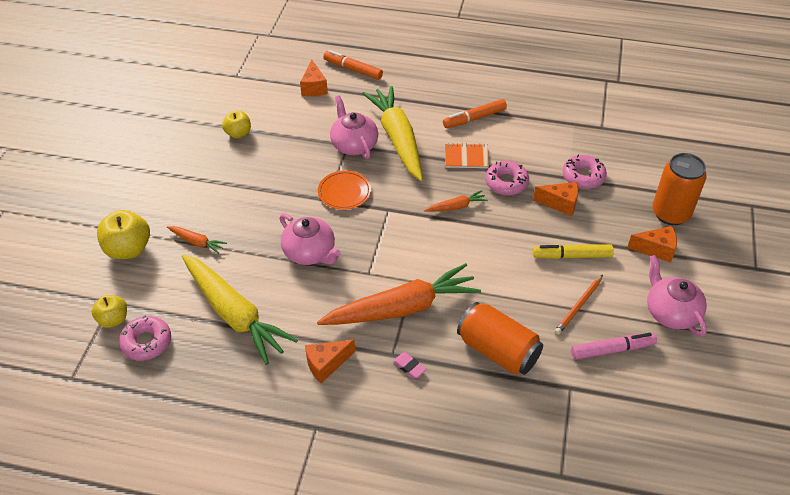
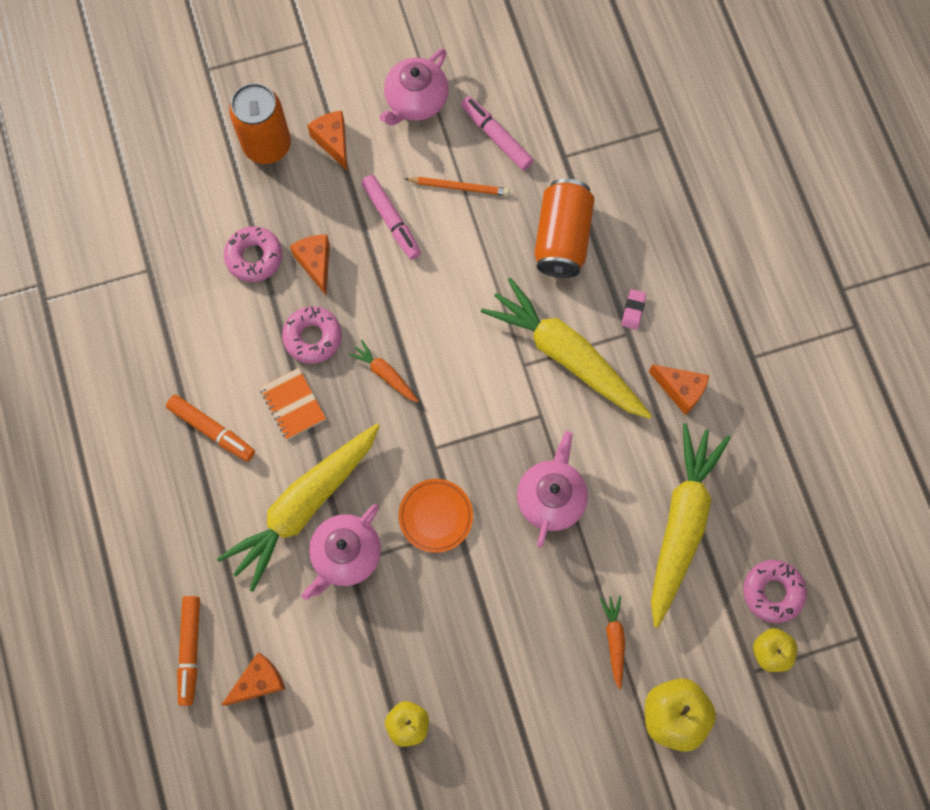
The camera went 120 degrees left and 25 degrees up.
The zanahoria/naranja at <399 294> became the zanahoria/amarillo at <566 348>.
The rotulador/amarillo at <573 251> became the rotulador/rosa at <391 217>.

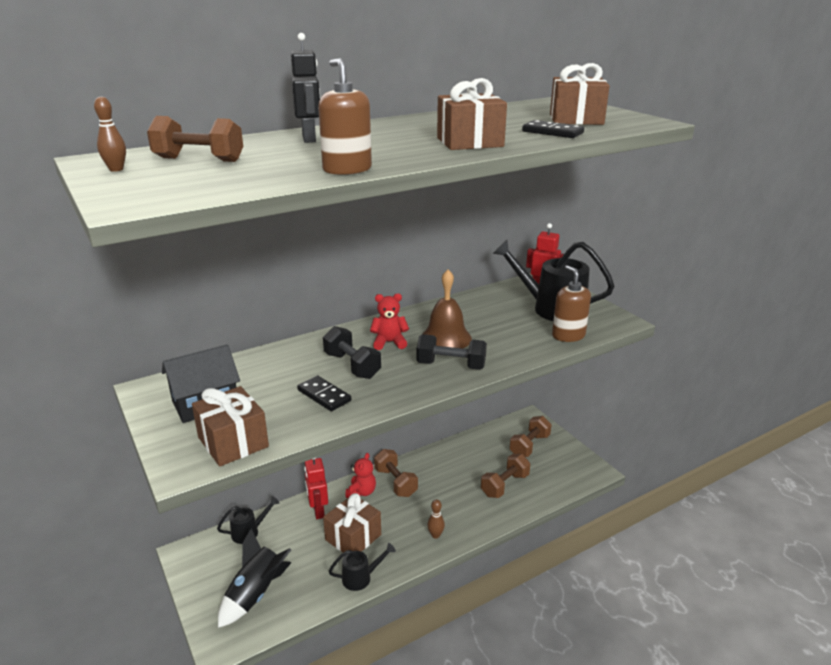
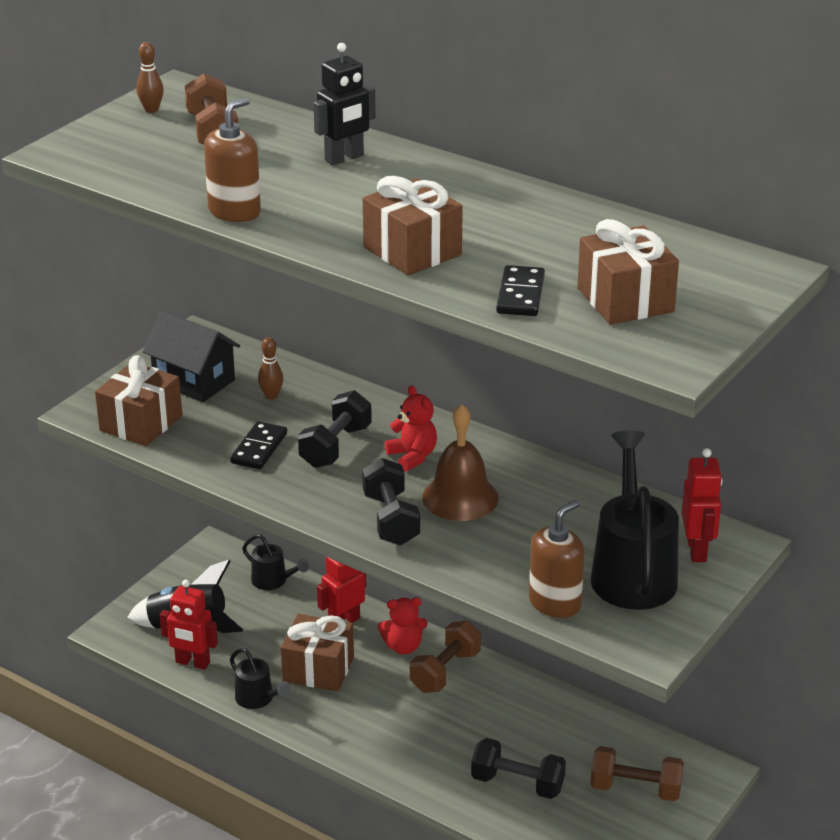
The camera went 65 degrees right and 5 degrees up.
The robot/rojo at <189 625> appeared.
The bolo/marrón moved from <436 519> to <270 368>.
The mancuerna/marrón at <505 476> became the mancuerna/negro at <518 768>.

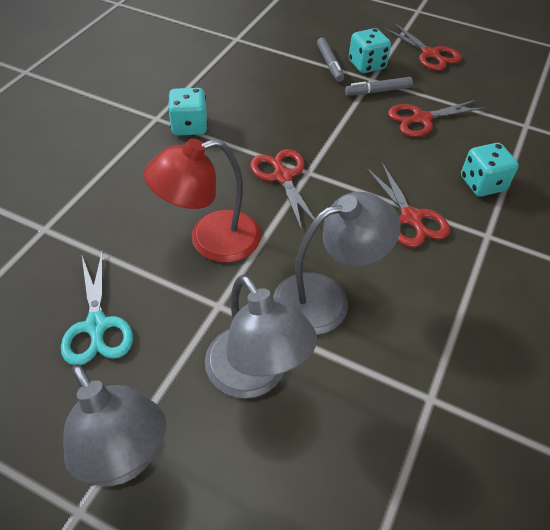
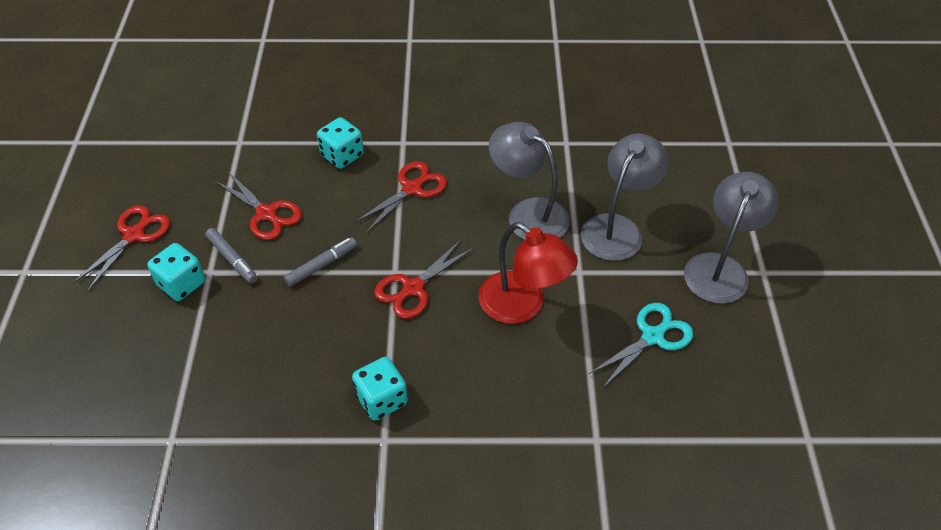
The camera went 115 degrees left and 0 degrees up.
The rotulador/gris moved from <330 60> to <320 262>.

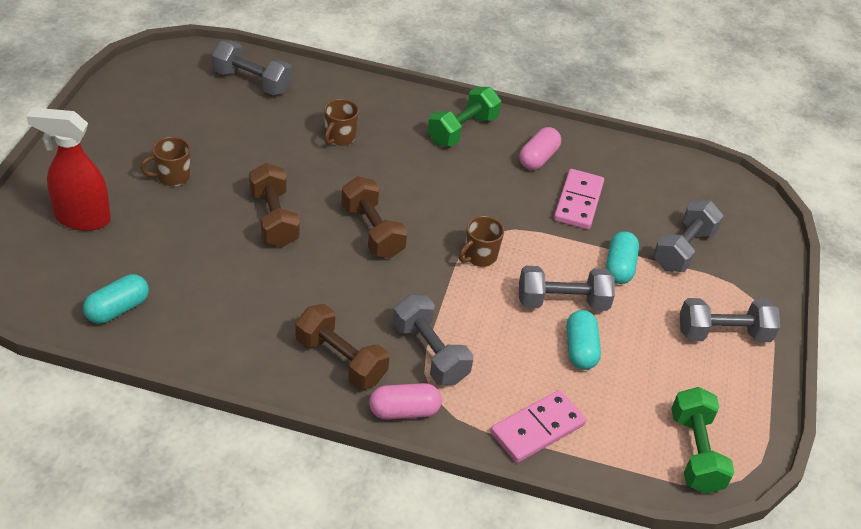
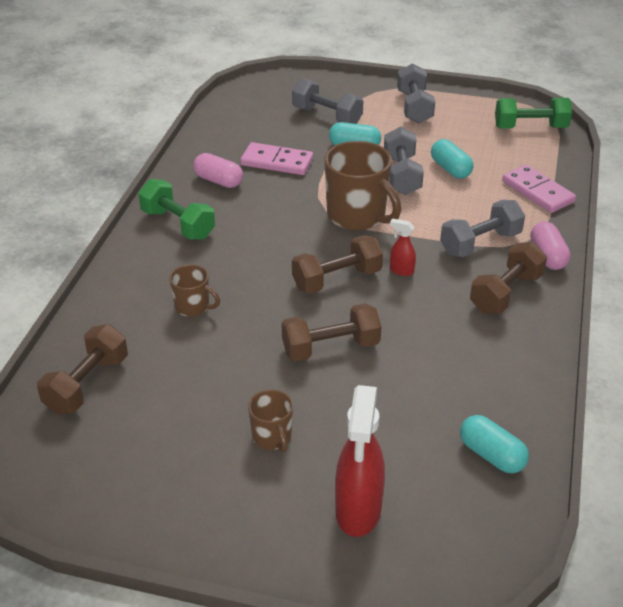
The camera went 85 degrees left and 5 degrees down.
The pulverizador/rojo at <403 247> appeared.
The mancuerna/gris at <252 68> became the mancuerna/marrón at <82 369>.
The cápsula/turquesa at <584 340> turned 60 degrees clockwise.
The taza/marrón at <481 241> changed to 1.90 times the size.

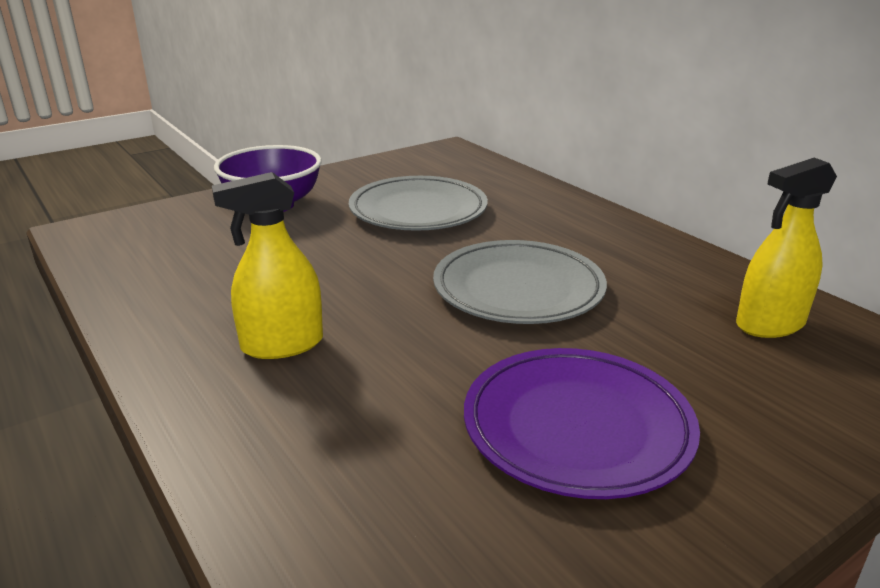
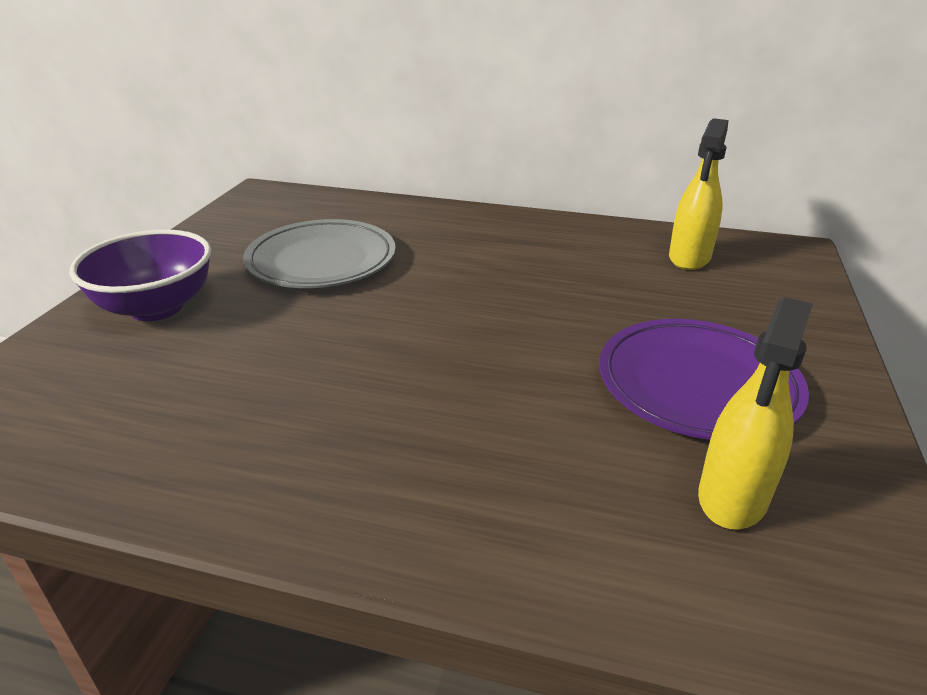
The camera went 40 degrees left and 5 degrees up.
The plato/gris at <520 282> disappeared.
The pulverizador/amarillo moved from <267 265> to <755 413>.

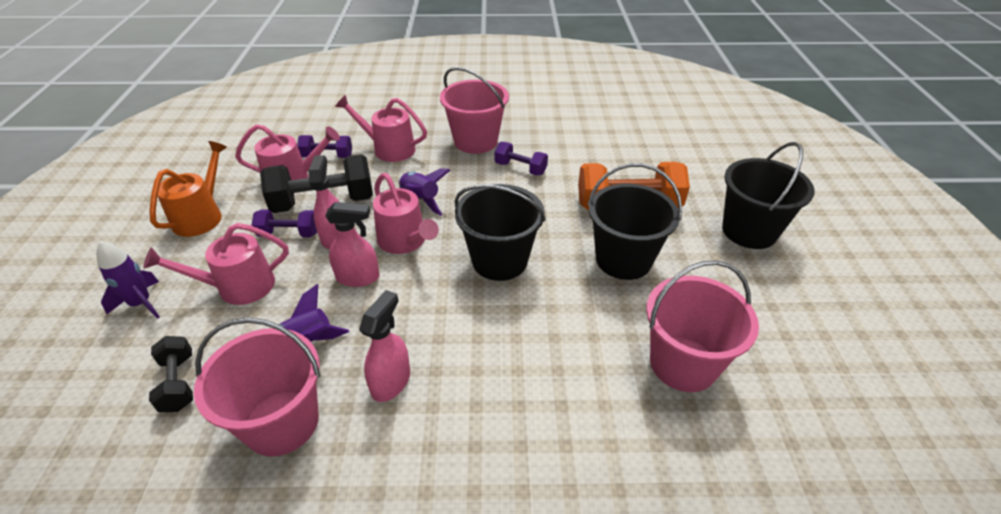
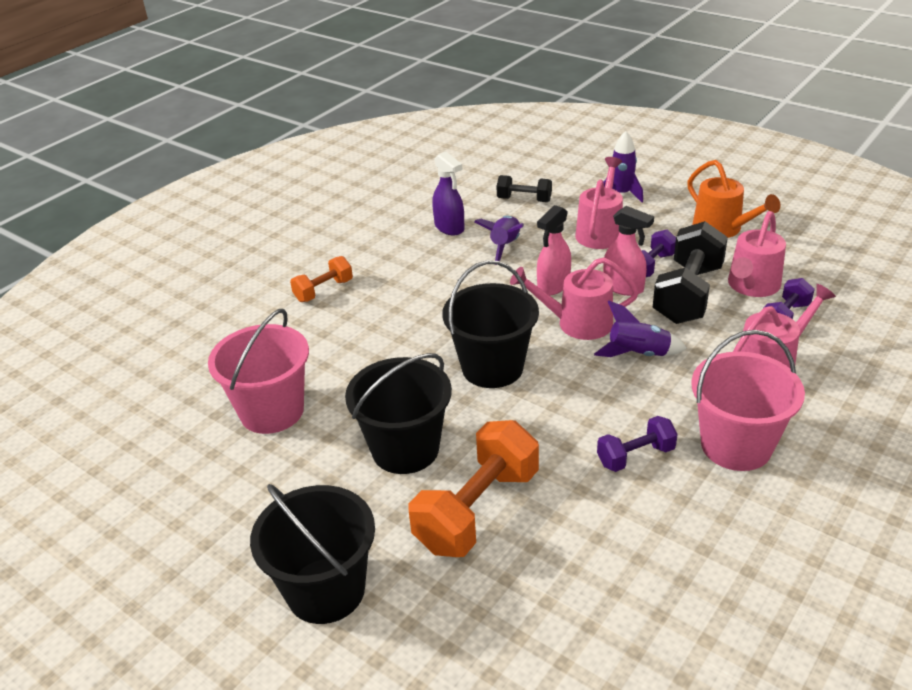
The camera went 130 degrees right and 5 degrees down.
The pulverizador/rosa at <384 346> disappeared.
The mancuerna/naranja at <321 279> appeared.
The balde/rosa at <257 387> was replaced by the pulverizador/morado at <448 193>.

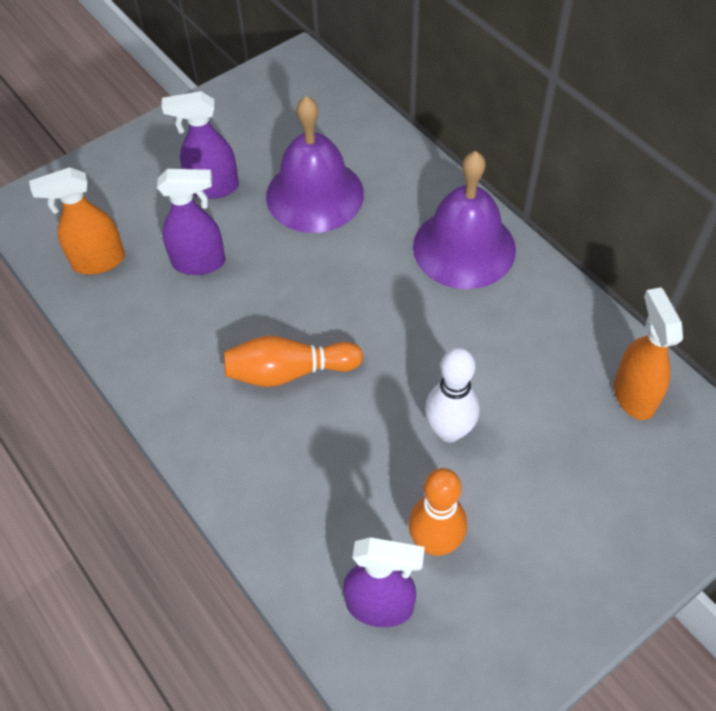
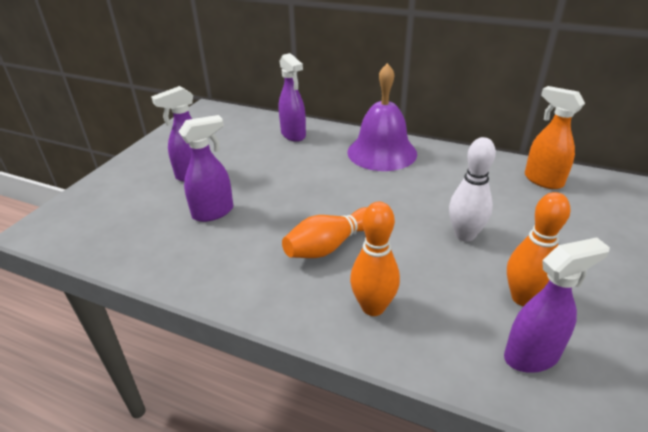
The camera went 30 degrees left and 20 degrees down.
The pulverizador/naranja at <77 221> disappeared.
The campana/morado at <315 164> disappeared.
The pulverizador/morado at <292 97> appeared.
The bolo/naranja at <375 259> appeared.

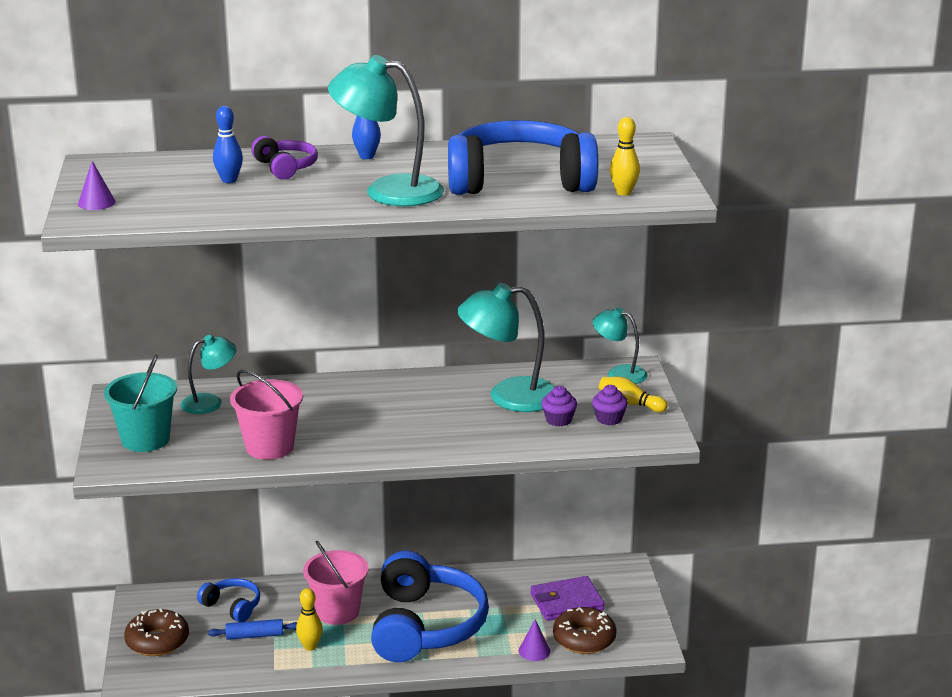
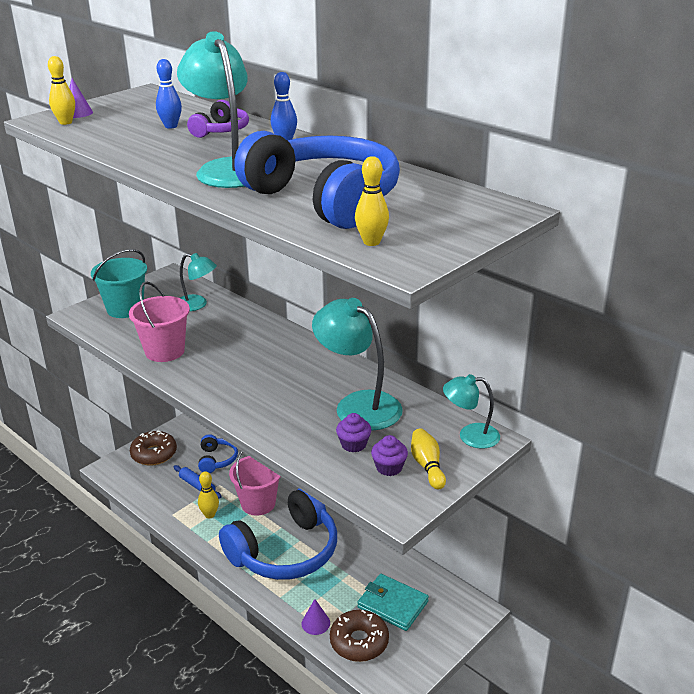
The camera went 50 degrees right and 5 degrees up.
The bolo/amarillo at <61 90> appeared.
The cartera/morado at <568 598> became the cartera/turquesa at <393 602>.
The lámpara/turquesa at <620 345> turned 75 degrees counterclockwise.

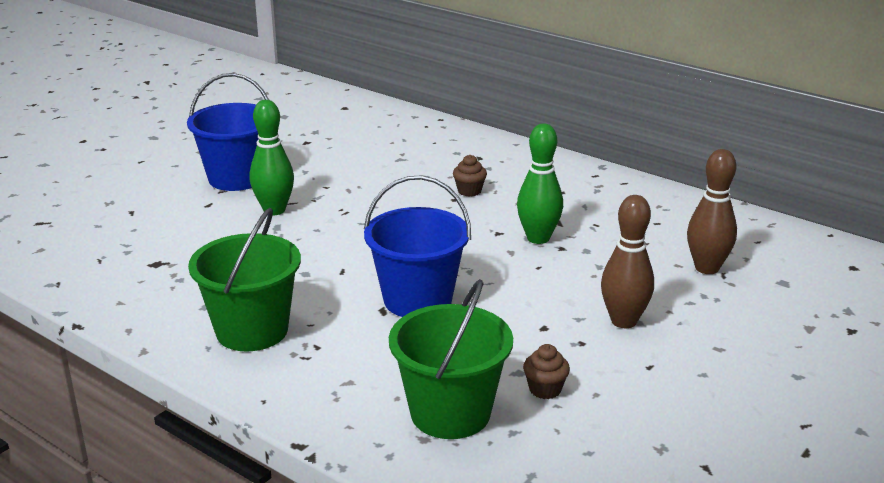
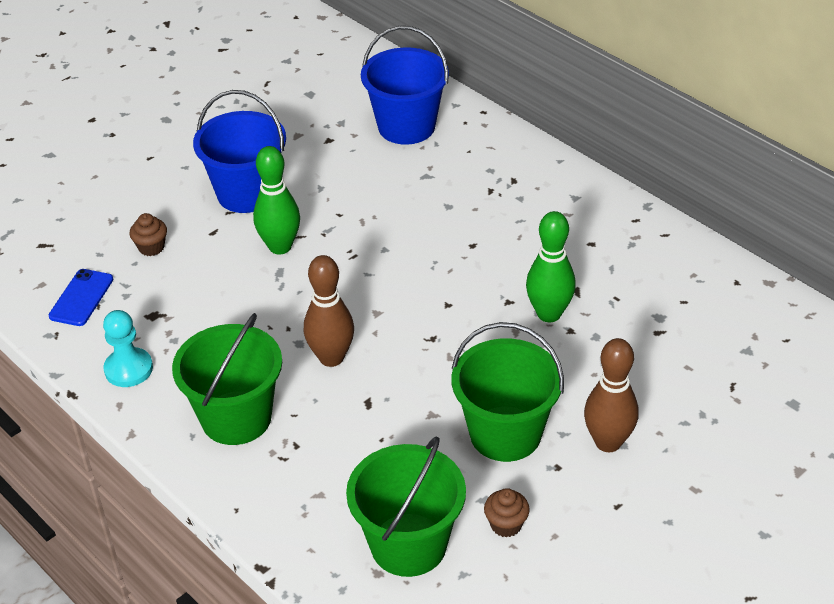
The camera went 10 degrees right and 15 degrees up.
The móvil/azul at <81 297> appeared.
The peón/turquesa at <128 348> appeared.
The balde/verde at <508 392> appeared.
The balde/azul moved from <417 246> to <405 85>.
The magdalena/marrón moved from <470 176> to <148 234>.
The bolo/marrón moved from <712 211> to <329 311>.

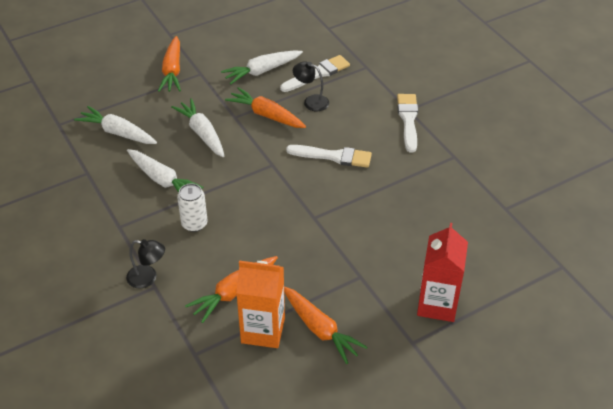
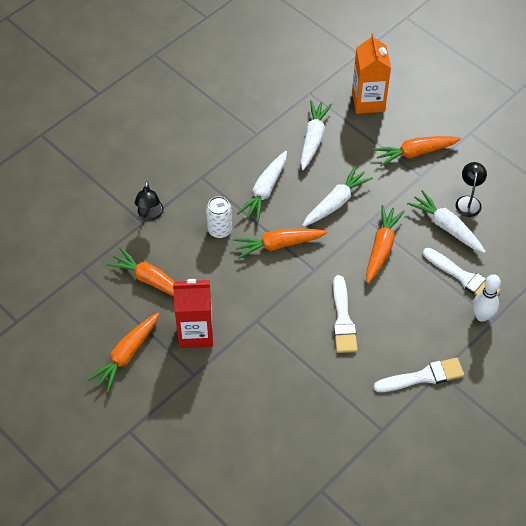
The camera went 75 degrees right and 10 degrees up.
The zanahoria/naranja at <280 244> appeared.
The bolo/blanco at <487 298> appeared.
The cartón de leche/naranja moved from <260 304> to <371 73>.
The lámpara/negro moved from <311 86> to <471 189>.
The cartón de leche/rojo moved from <442 272> to <193 313>.

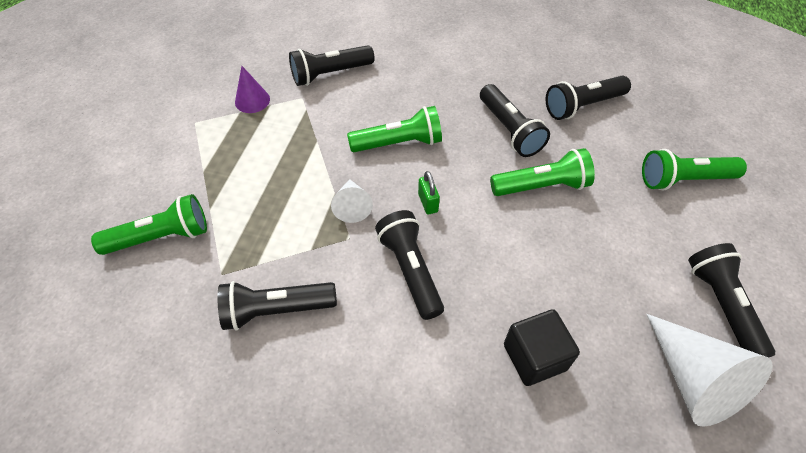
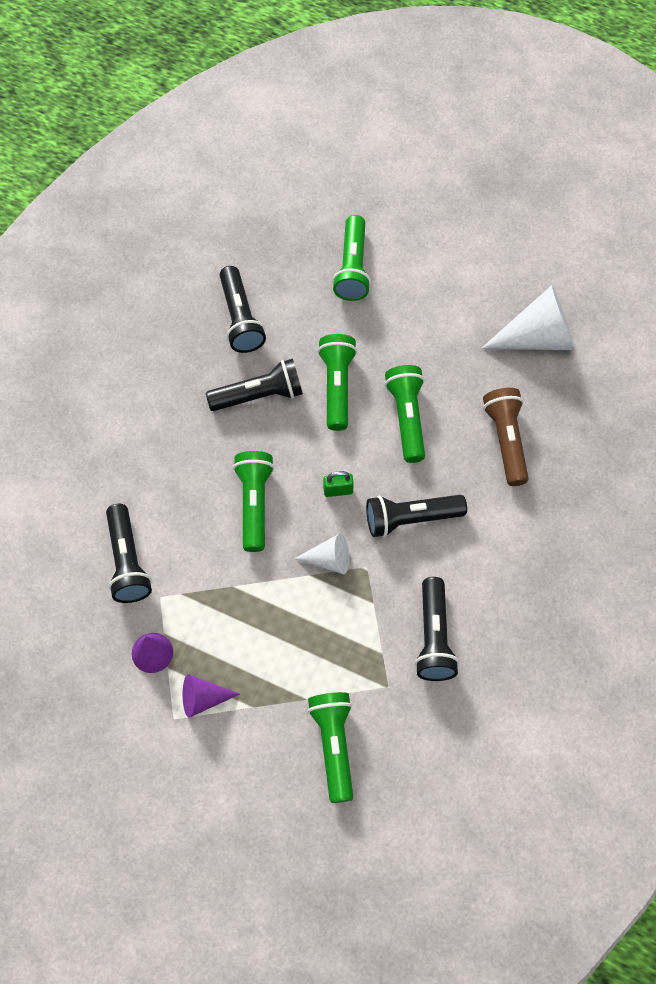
The camera went 80 degrees left and 10 degrees up.
The lámpara de mano/negro at <731 300> disappeared.
The cono/morado at <211 696> appeared.
The lámpara de mano/verde at <405 414> appeared.
The cubo/negro at <542 347> was replaced by the lámpara de mano/marrón at <506 437>.

